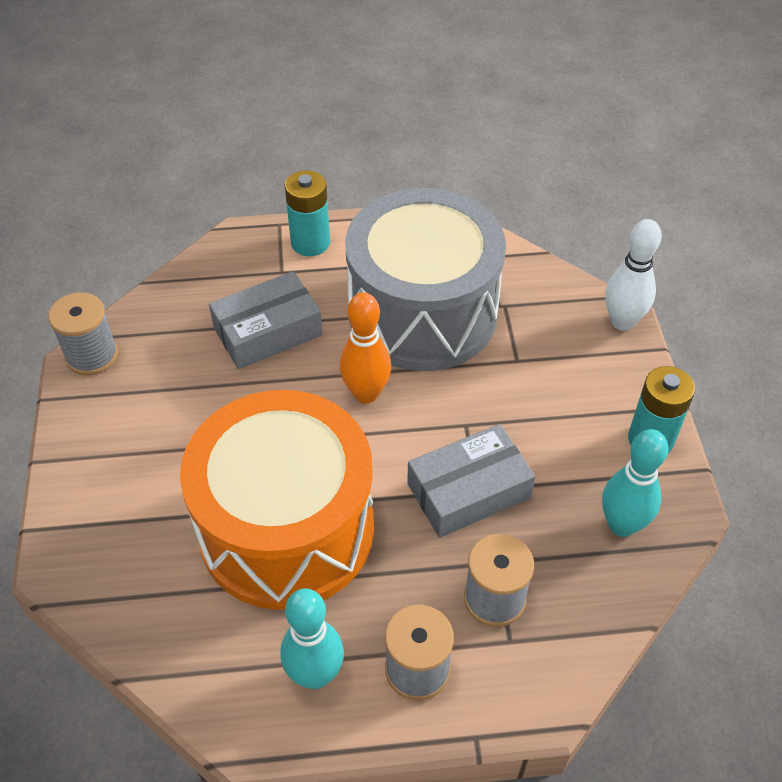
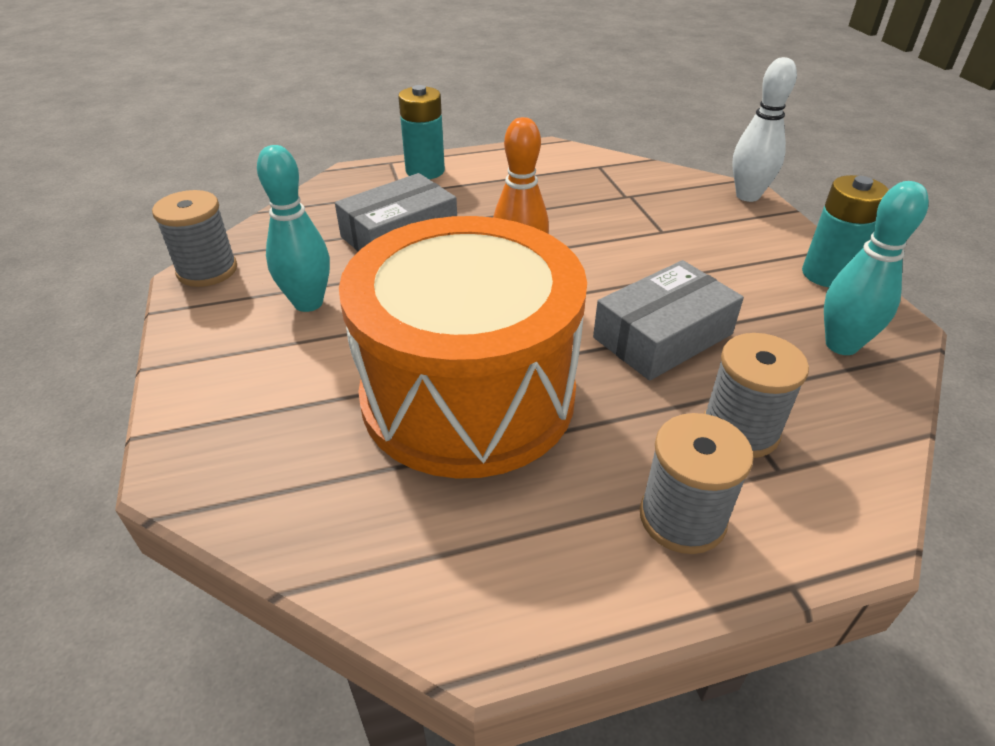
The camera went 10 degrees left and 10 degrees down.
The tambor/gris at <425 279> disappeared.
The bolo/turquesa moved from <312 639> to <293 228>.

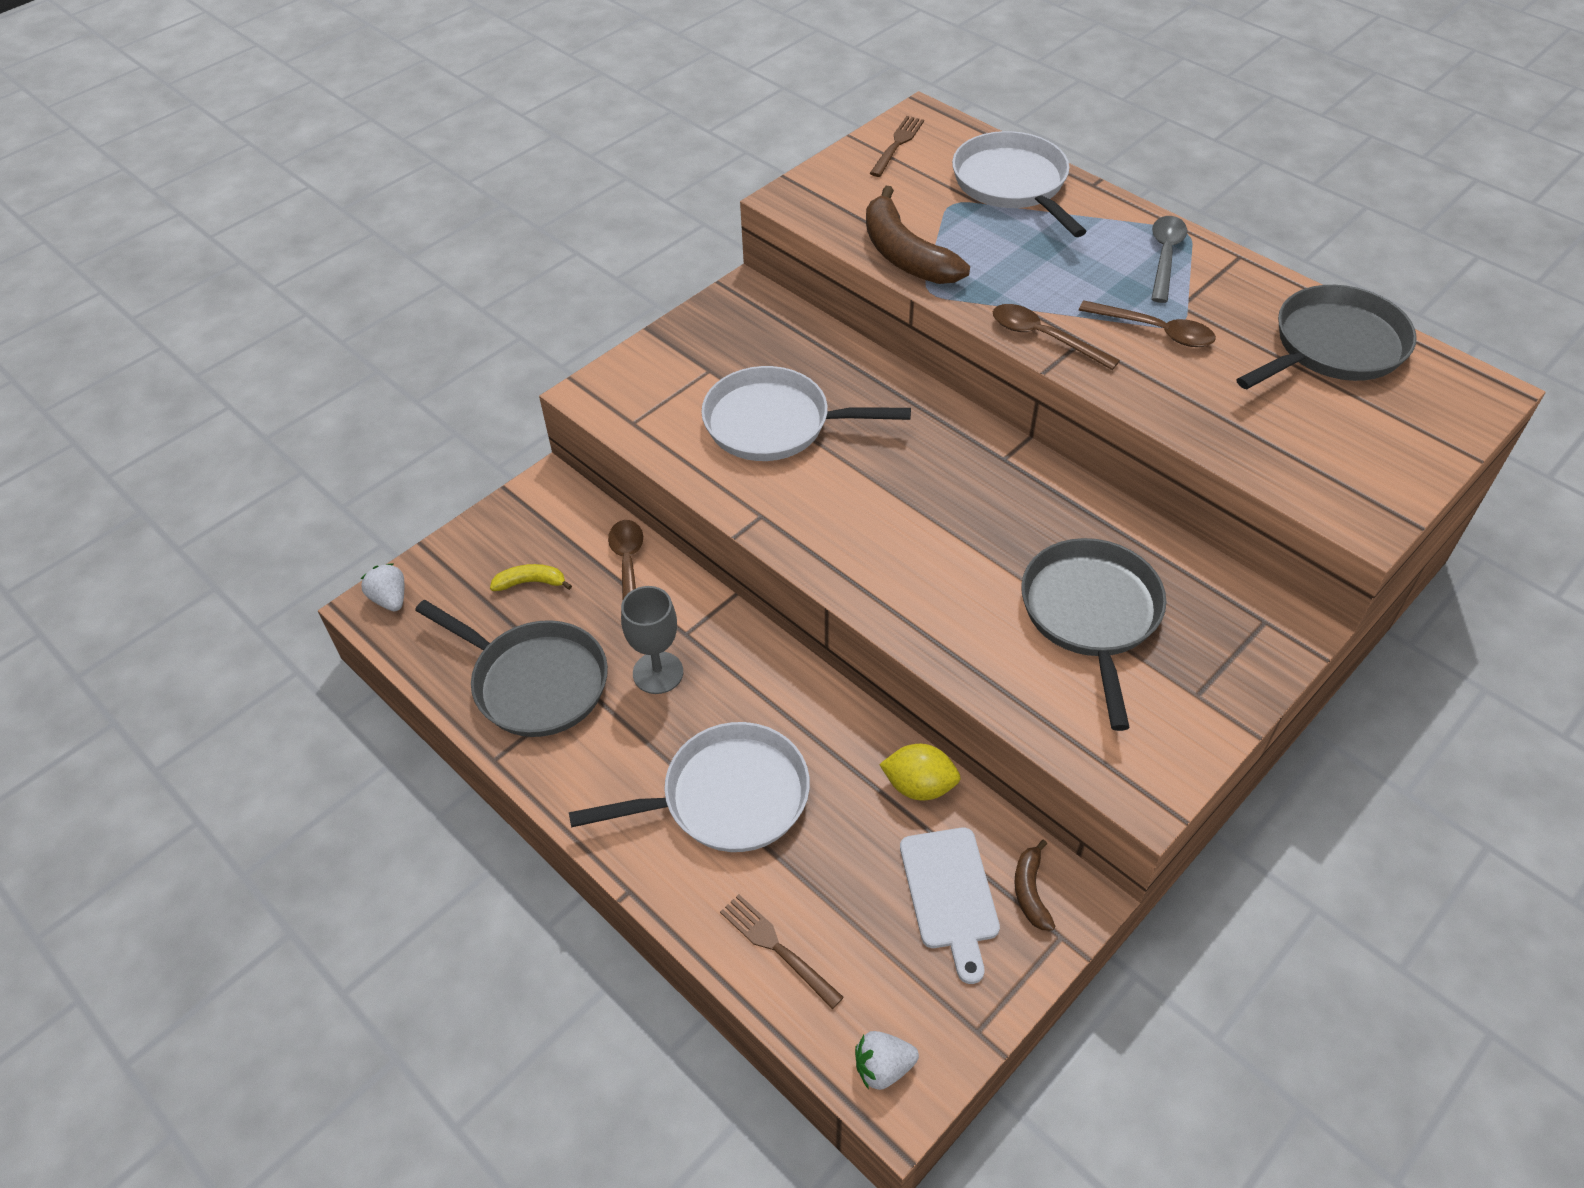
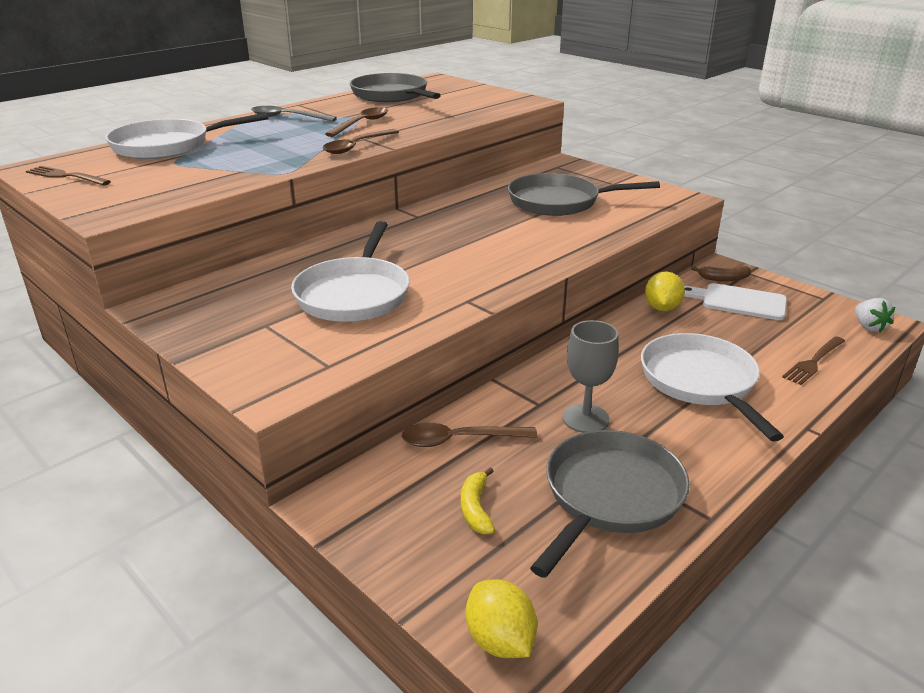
The camera went 90 degrees left and 20 degrees down.
The plátano/marrón at <918 235> disappeared.
The fresa/blanco at <382 587> was replaced by the limón/amarillo at <501 618>.
The tabla de cortar/blanco at <950 905> turned 150 degrees counterclockwise.

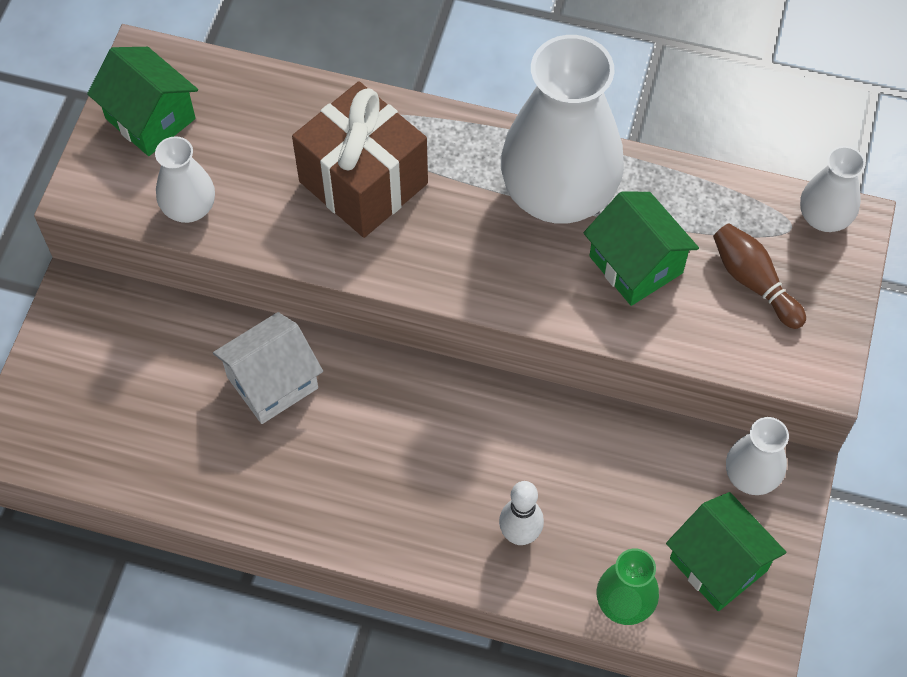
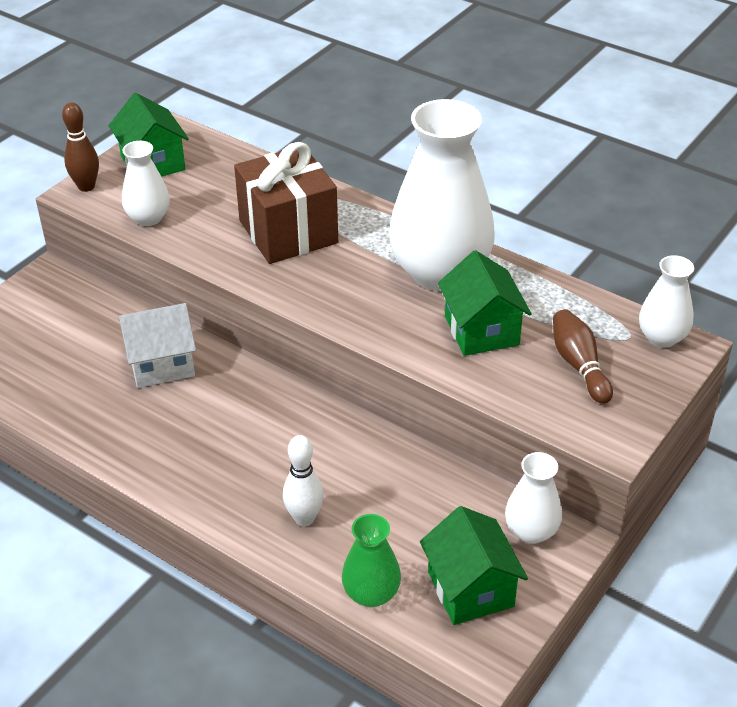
The camera went 20 degrees right and 20 degrees down.
The bolo/marrón at <80 147> appeared.

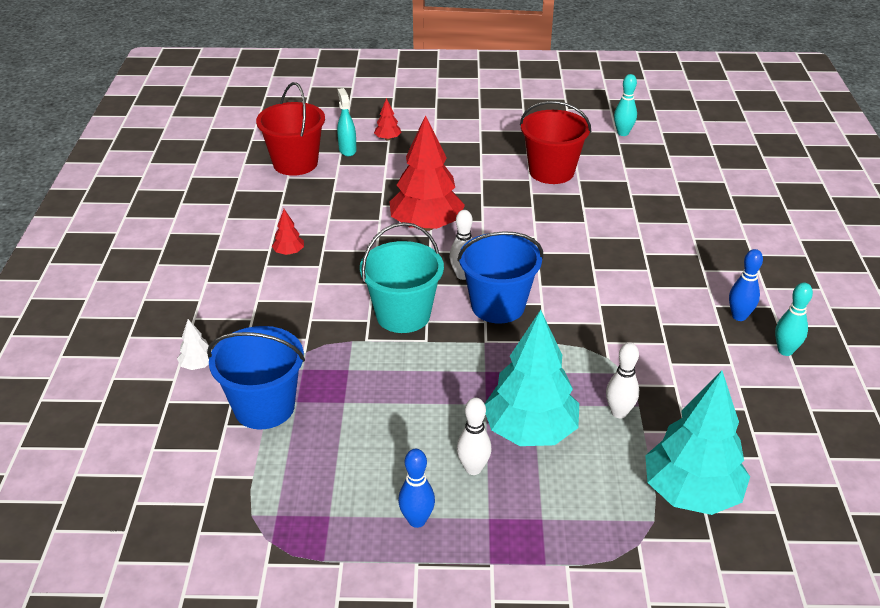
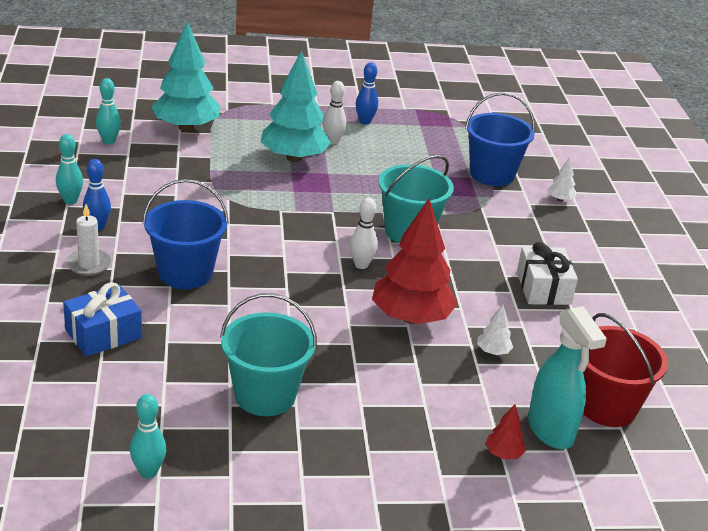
The camera went 170 degrees right and 5 degrees down.
The bolo/blanco at <622 380> disappeared.
The regalo/azul at <102 319> appeared.
The vela/blanco at <89 240> appeared.
The bolo/turquesa at <108 111> appeared.
The árbol/blanco at <495 329> appeared.
The balde/azul moved from <500 277> to <186 234>.
The árbol/rojo at <288 232> was replaced by the regalo/blanco at <547 273>.
The balde/rojo at <555 142> became the balde/turquesa at <268 354>.
The pulverizador/turquesa at <347 122> changed to 1.67 times the size.

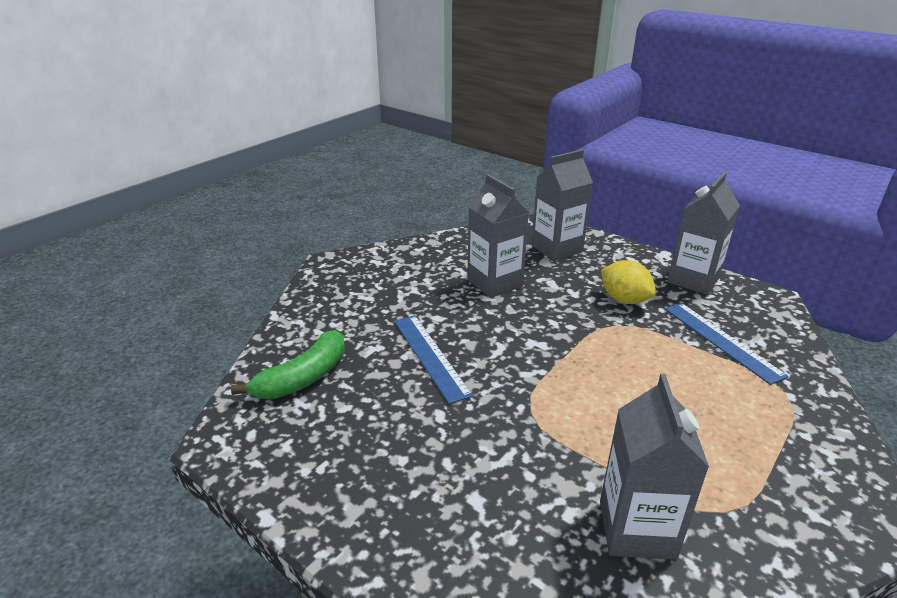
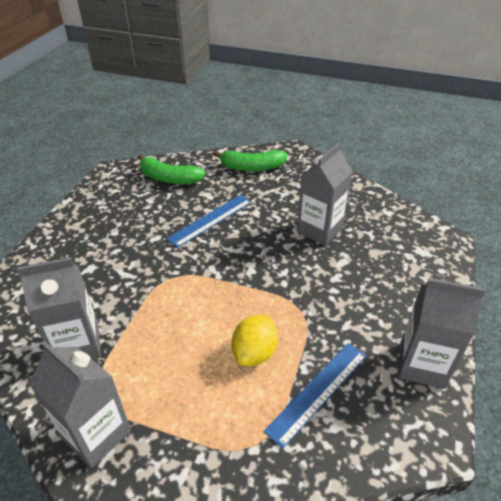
The camera went 70 degrees right and 10 degrees up.
The plátano/verde at <250 160> appeared.
The cartón de leche/gris moved from <562 205> to <80 405>.
The limón/amarillo moved from <628 282> to <255 340>.

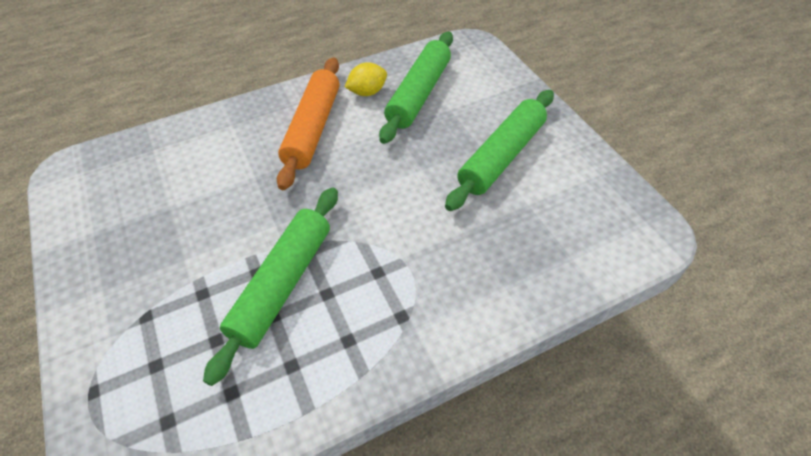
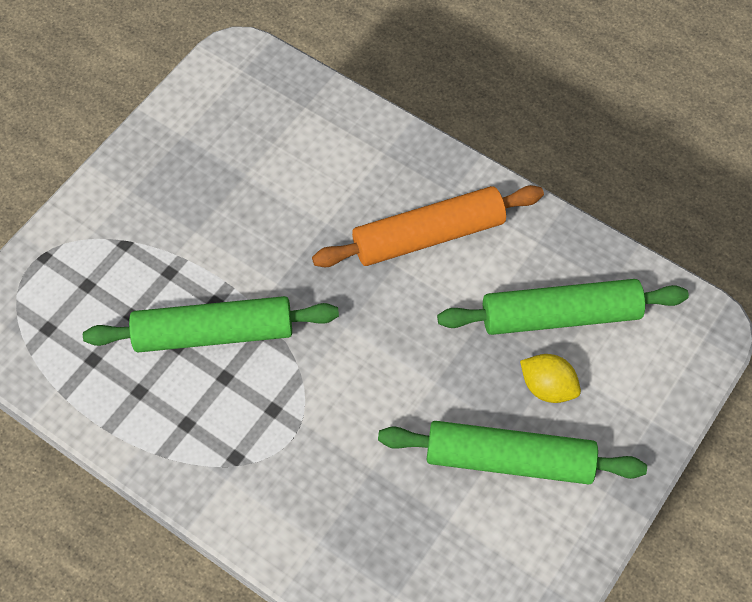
The camera went 60 degrees right and 10 degrees up.
The limón/amarillo moved from <366 79> to <550 378>.

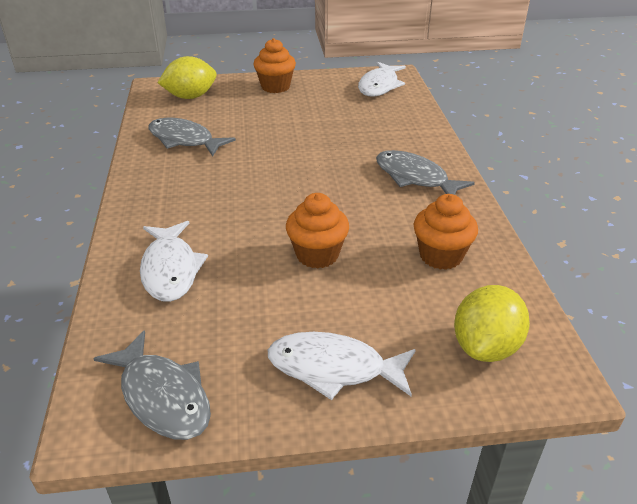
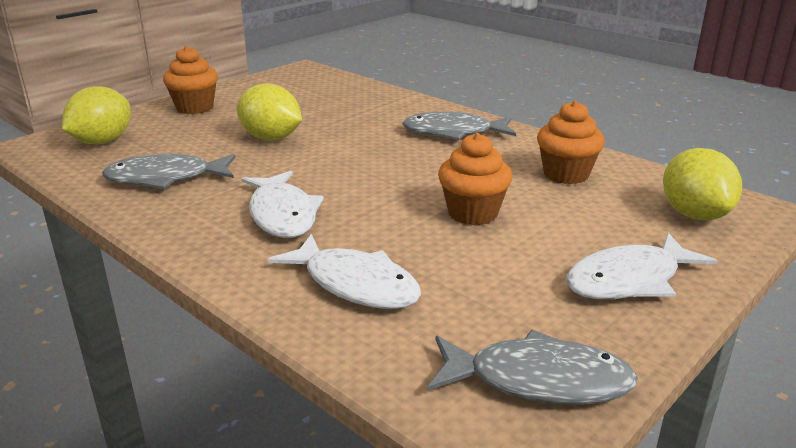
The camera went 40 degrees left and 10 degrees down.
The limón/amarillo at <269 111> appeared.
The pez/blanco moved from <382 79> to <282 204>.

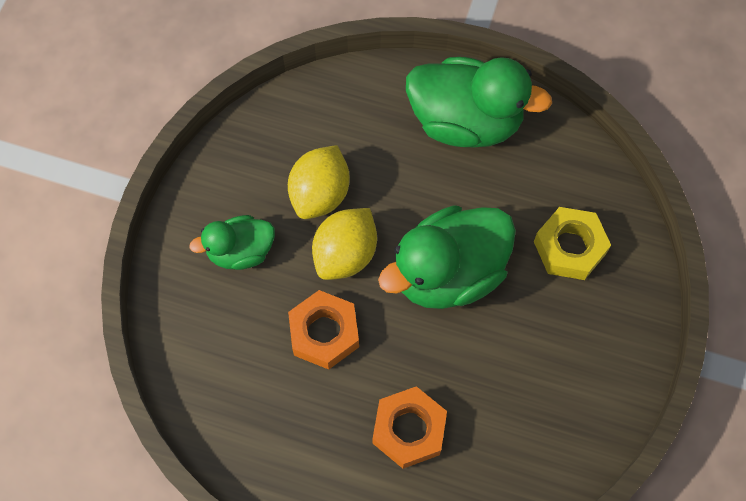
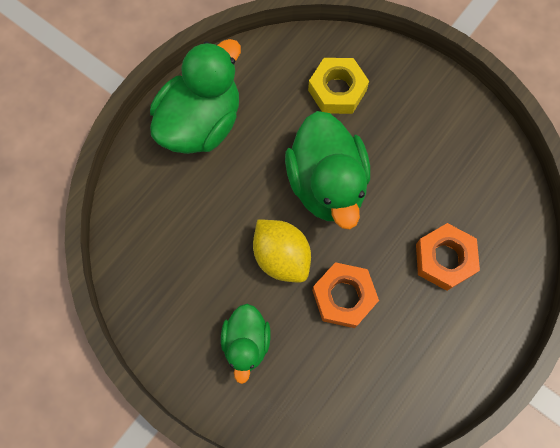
The camera went 70 degrees left and 5 degrees up.
The limón/amarillo at <319 182> disappeared.

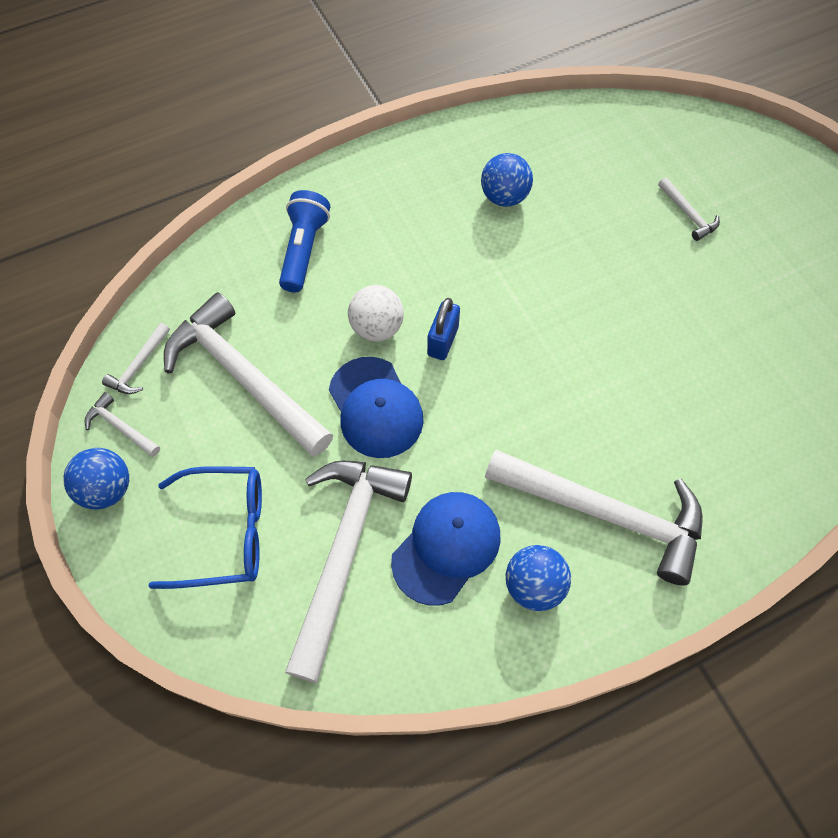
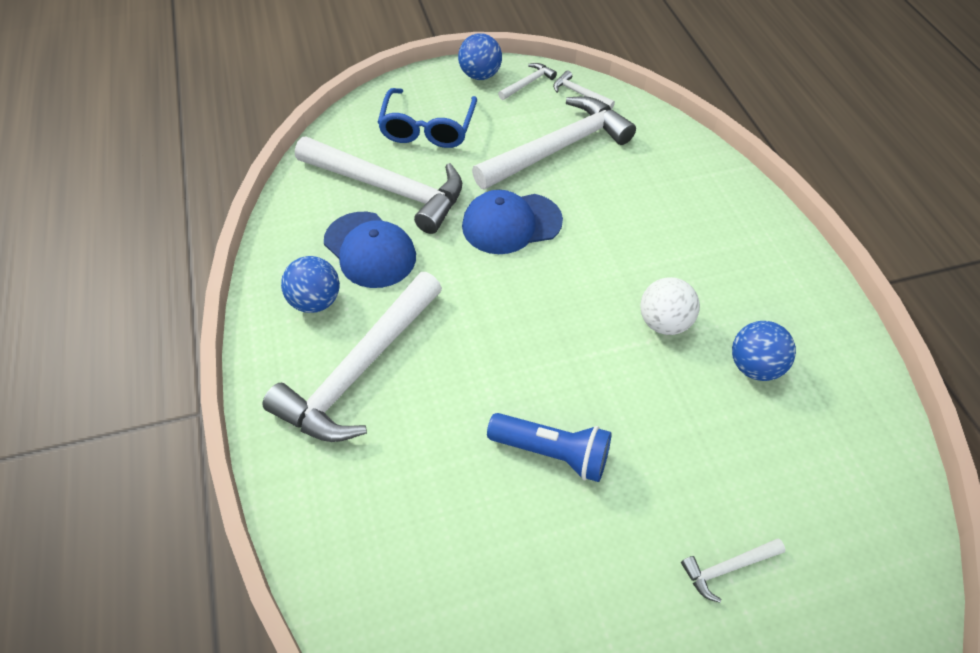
The camera went 100 degrees right and 10 degrees down.
The candado/azul at <443 329> disappeared.
The lámpara de mano/azul moved from <304 241> to <549 447>.
The pelota/blanco moved from <376 313> to <670 306>.

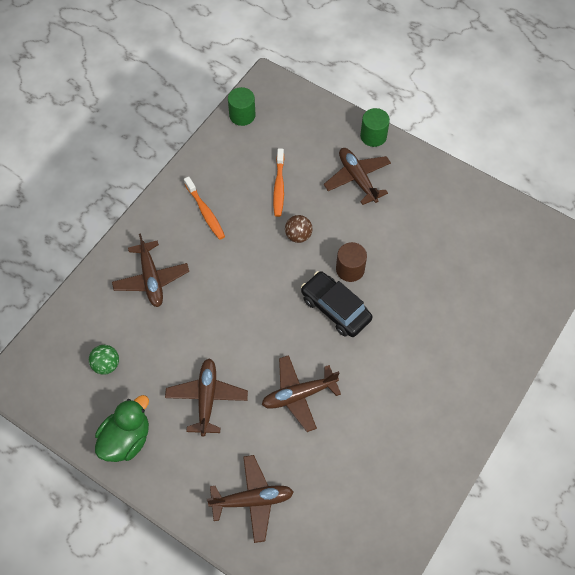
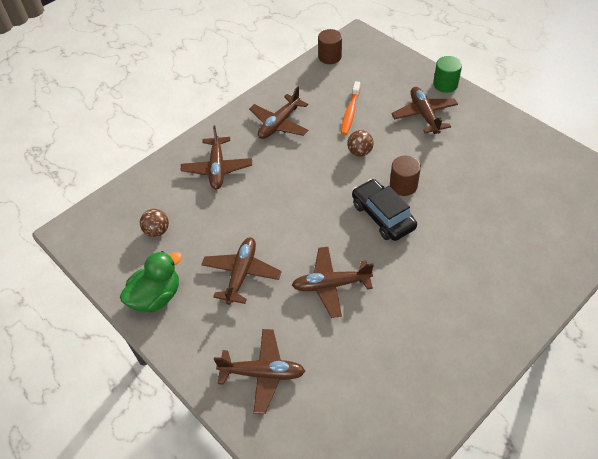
The camera went 15 degrees right and 10 degrees down.
The cepillo de dientes/naranja at <204 208> was replaced by the avión/marrón at <278 113>.
The pelota/verde at <104 360> became the pelota/marrón at <154 223>.
The cilindro/verde at <242 106> became the cilindro/marrón at <330 46>.

